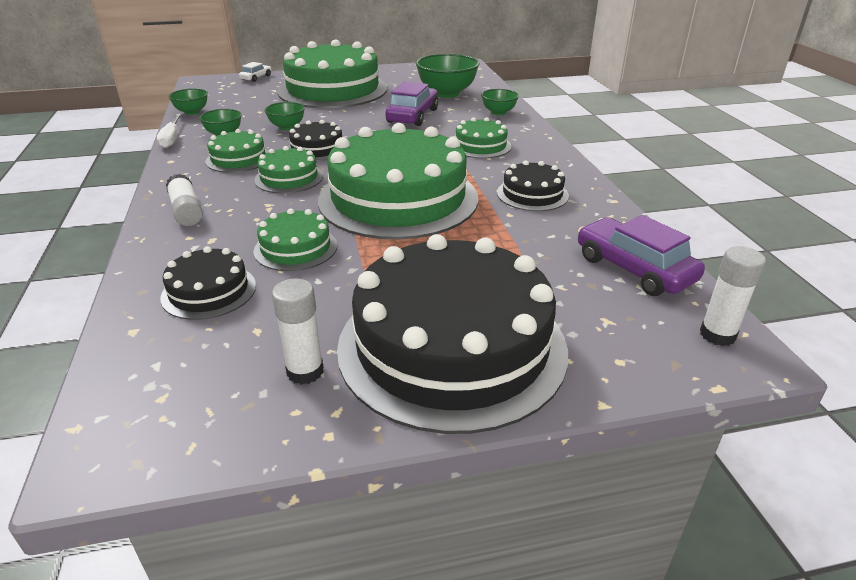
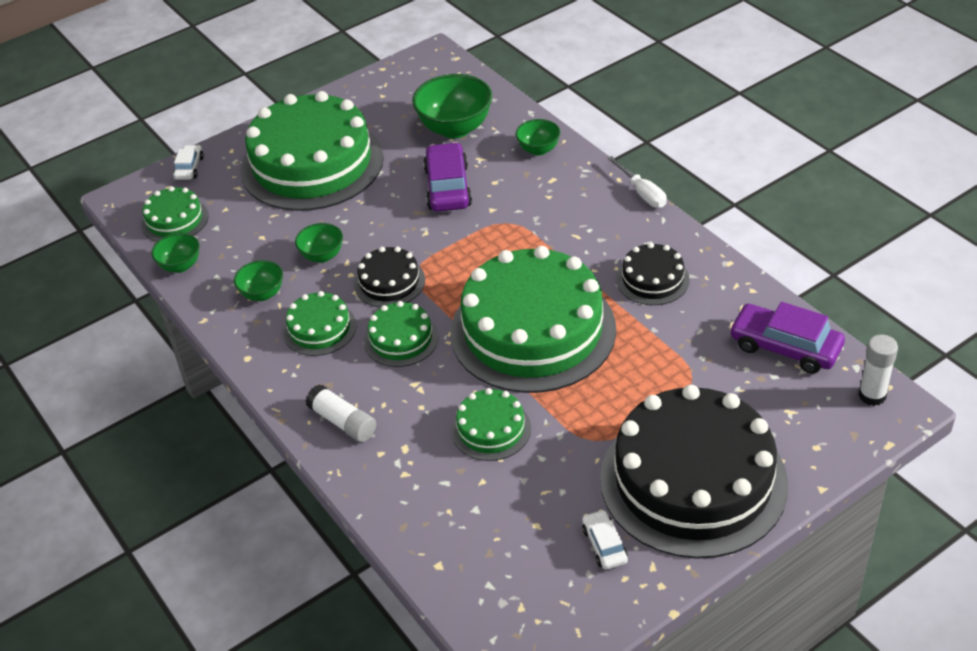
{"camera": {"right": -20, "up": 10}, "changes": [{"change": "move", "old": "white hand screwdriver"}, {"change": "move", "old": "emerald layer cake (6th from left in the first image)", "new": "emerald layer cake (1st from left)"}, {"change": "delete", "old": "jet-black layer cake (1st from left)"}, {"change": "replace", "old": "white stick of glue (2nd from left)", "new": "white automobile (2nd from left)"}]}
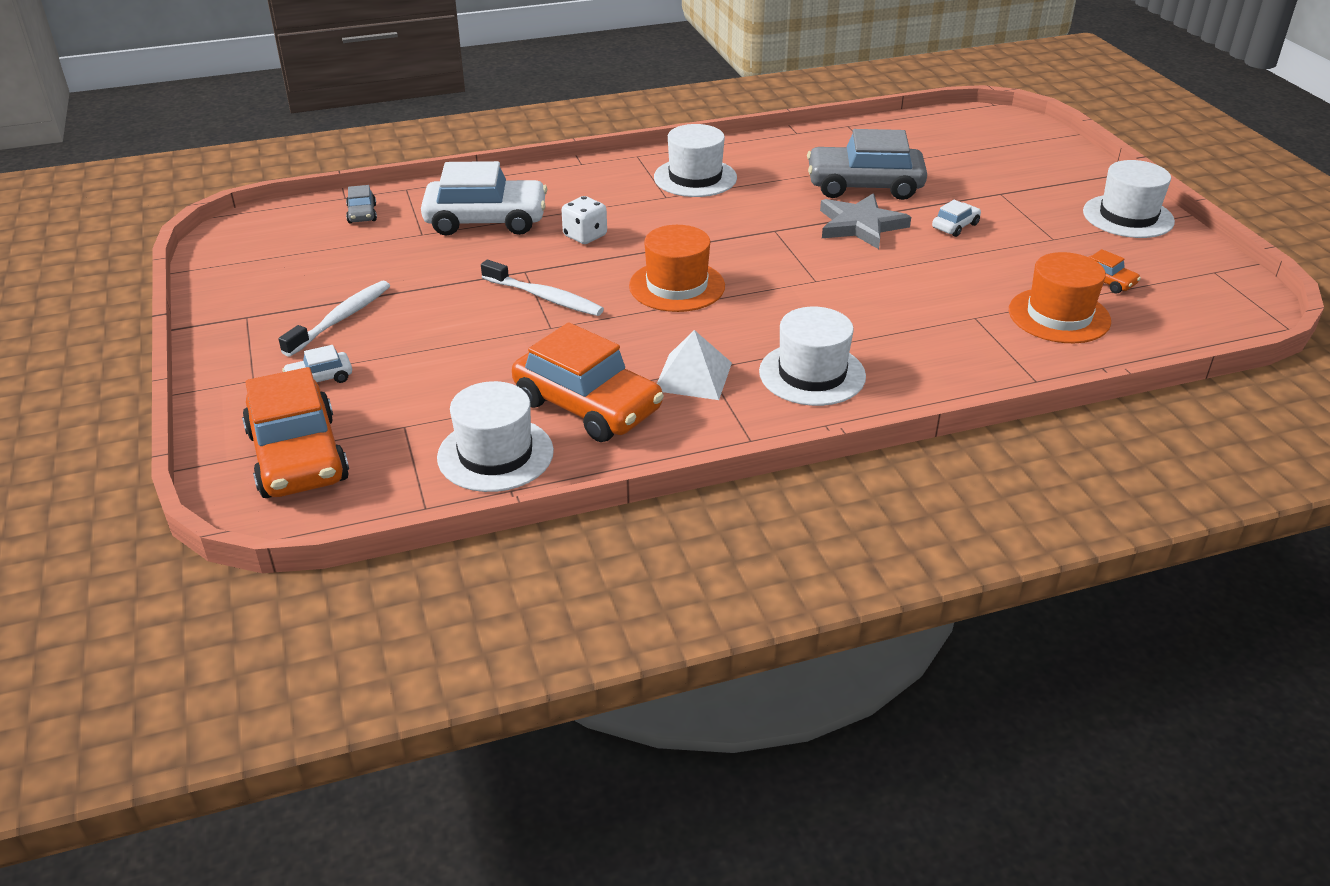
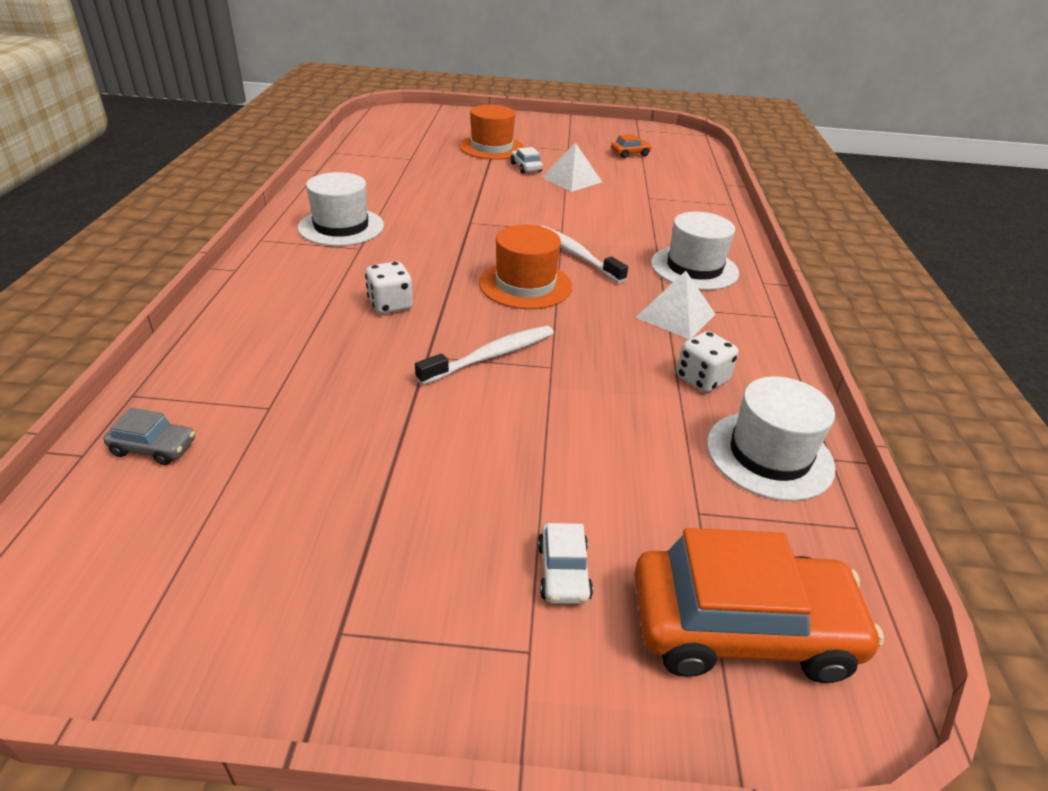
{"camera": {"right": -70, "up": 0}, "changes": [{"change": "delete", "old": "ash-grey automobile (2nd from left)"}, {"change": "delete", "old": "white hat (4th from left)"}, {"change": "delete", "old": "white automobile (2nd from left)"}, {"change": "delete", "old": "ash-grey star"}, {"change": "move", "old": "orange hat (2nd from left in the first image)", "new": "orange hat (1st from left)"}, {"change": "move", "old": "white tooth brush (1st from left in the first image)", "new": "white tooth brush (2nd from left)"}, {"change": "replace", "old": "orange automobile (2nd from left)", "new": "white game die (2nd from left)"}, {"change": "insert", "new": "white pyramid shape (1st from left)"}]}
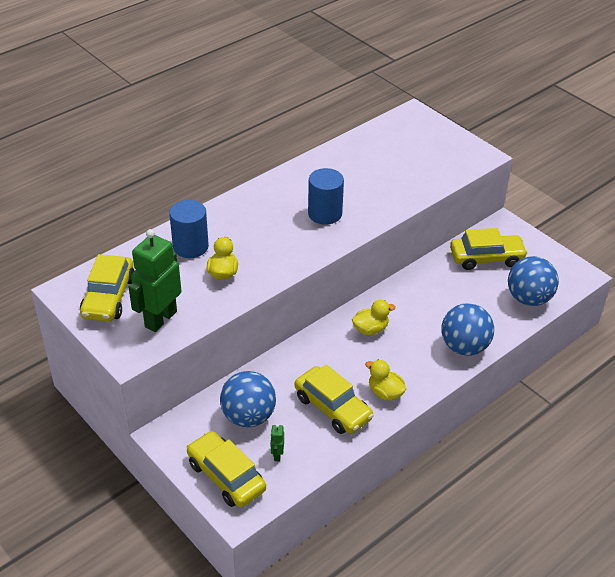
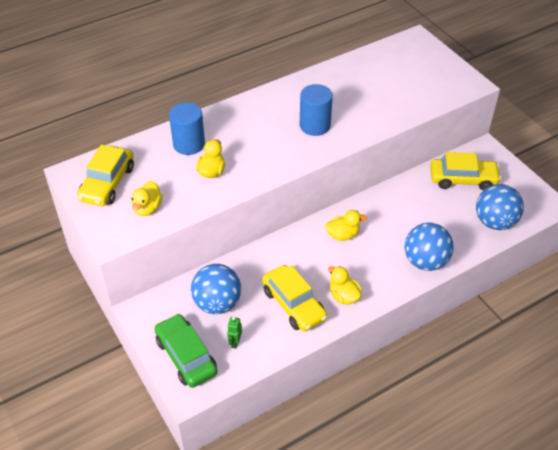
{"camera": {"right": 10, "up": 5}, "changes": [{"change": "replace", "old": "emerald toy robot (1st from left)", "new": "bright yellow rubber duck (1st from left)"}, {"change": "recolor", "old": "bright yellow automobile (2nd from left)", "new": "emerald automobile"}]}
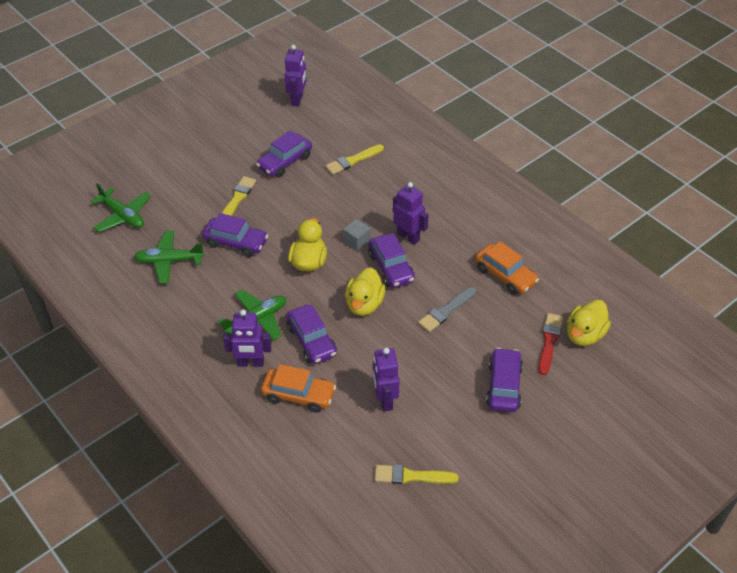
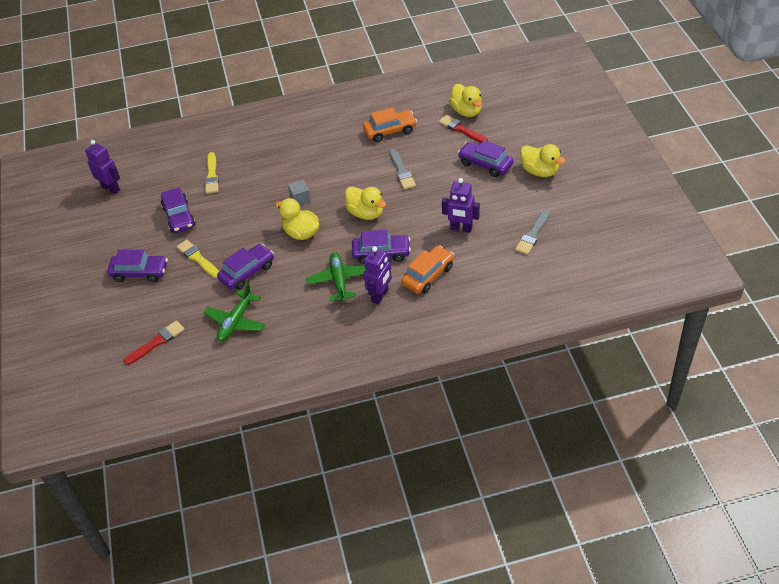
{"camera": {"right": -60, "up": 0}, "changes": [{"change": "delete", "old": "violet toy robot (4th from left)"}, {"change": "replace", "old": "emerald aeroplane (1st from left)", "new": "crimson paint brush (1st from left)"}, {"change": "move", "old": "violet automobile (4th from left in the first image)", "new": "violet automobile (1st from left)"}, {"change": "recolor", "old": "bright yellow paint brush (3rd from left)", "new": "ash-grey paint brush (2nd from left)"}, {"change": "insert", "new": "bright yellow rubber duck (4th from left)"}]}
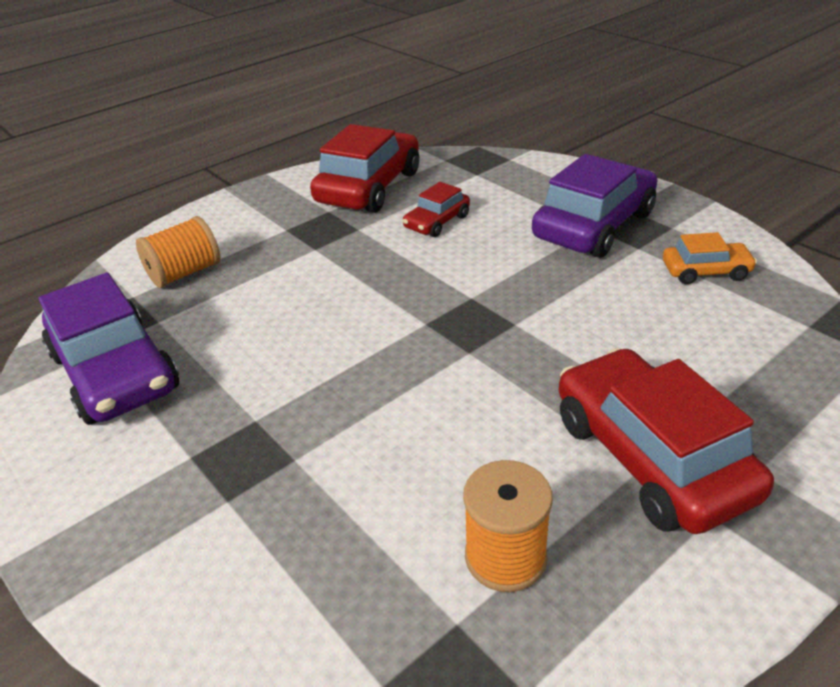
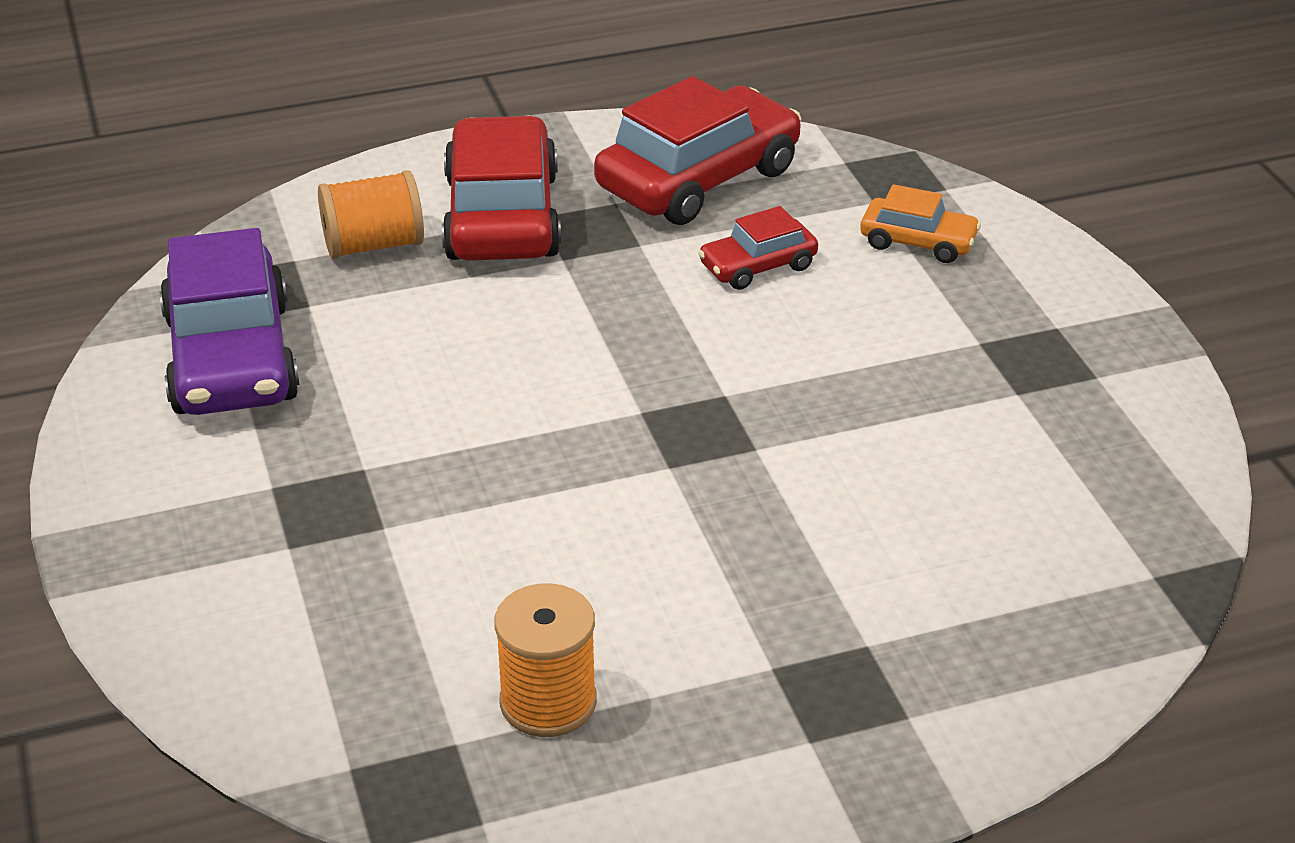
{"camera": {"right": 20, "up": 0}, "changes": [{"change": "delete", "old": "violet automobile (2nd from left)"}, {"change": "move", "old": "orange automobile"}, {"change": "move", "old": "crimson automobile (3rd from left in the first image)", "new": "crimson automobile (1st from left)"}]}
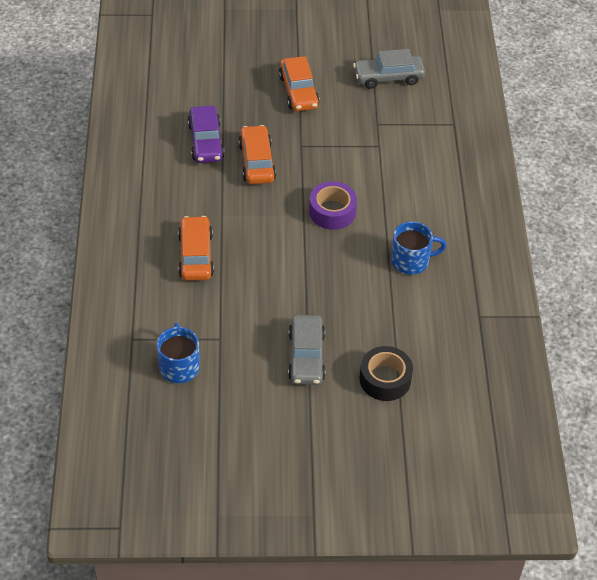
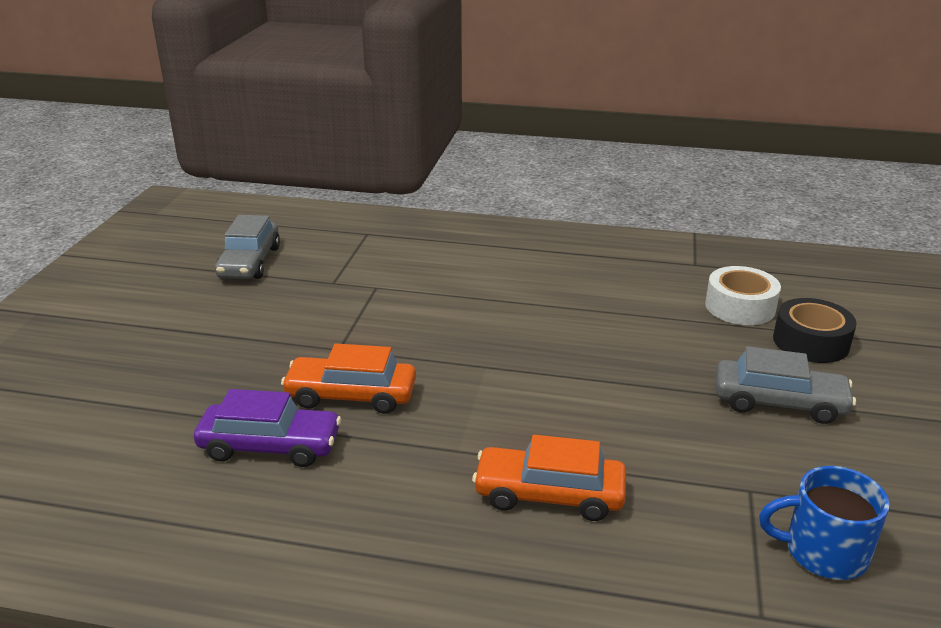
{"camera": {"right": -75, "up": -20}, "changes": [{"change": "delete", "old": "orange automobile (3rd from left)"}, {"change": "delete", "old": "violet tape"}, {"change": "delete", "old": "cobalt mug (2nd from left)"}, {"change": "insert", "new": "white tape"}]}
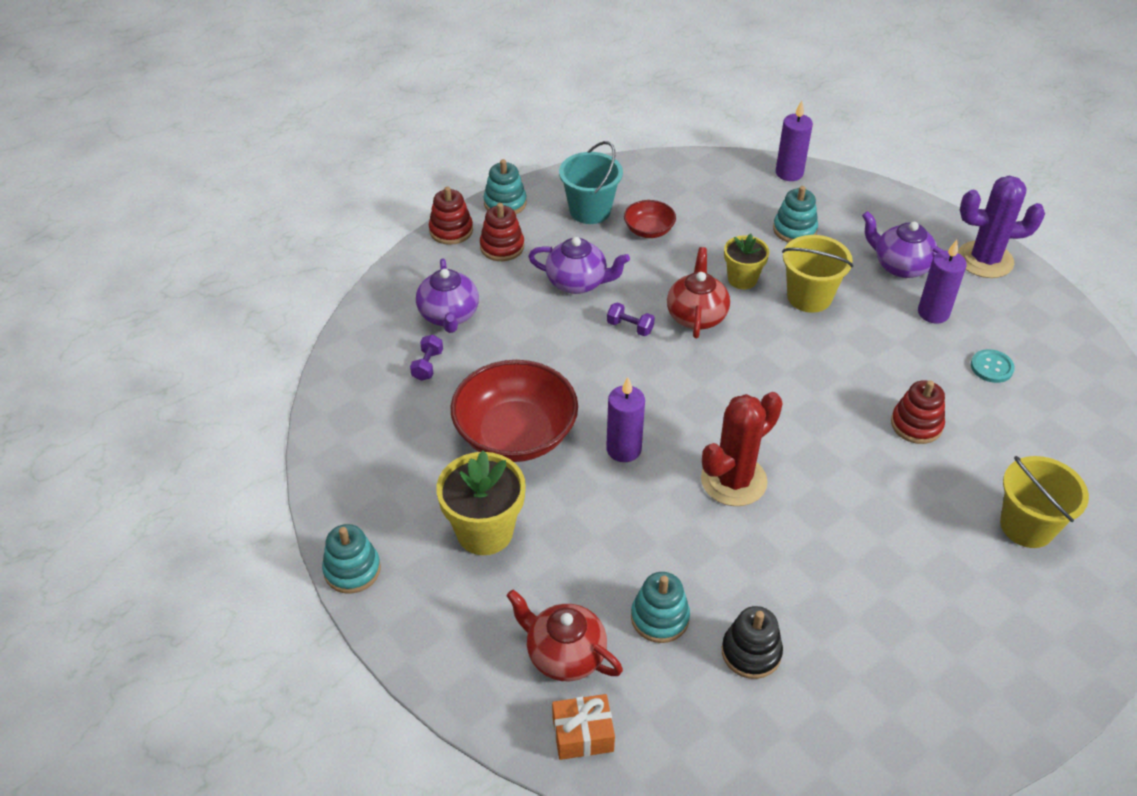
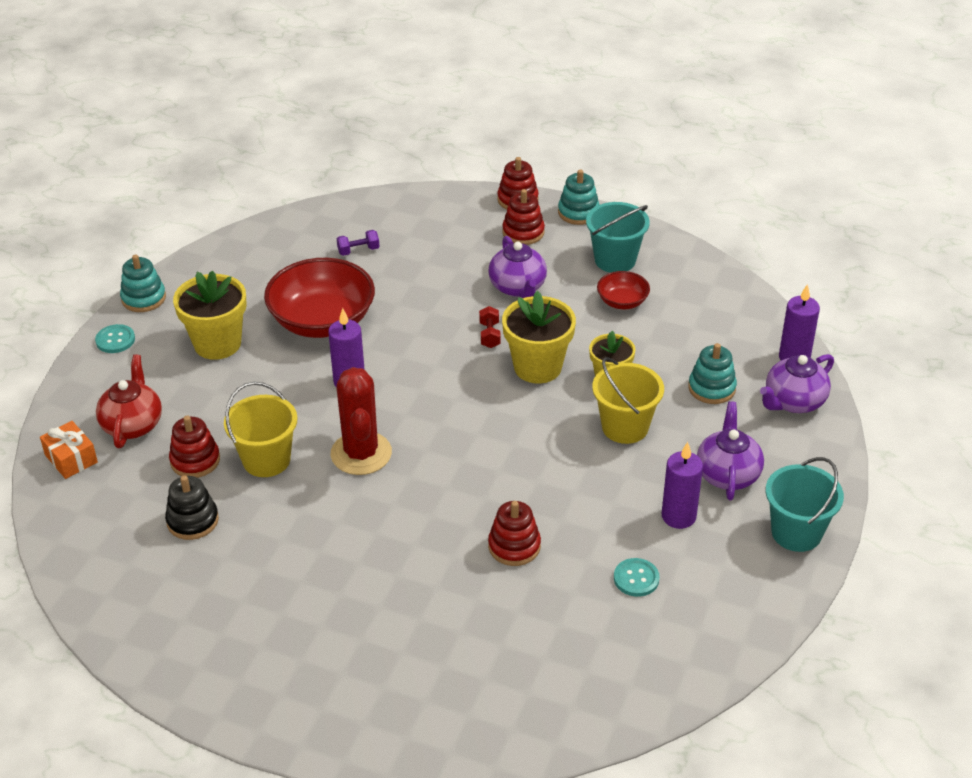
{"camera": {"right": 60, "up": -5}, "changes": [{"change": "replace", "old": "violet cactus", "new": "teal sand bucket (2nd from left)"}, {"change": "replace", "old": "crimson tea pot (2nd from left)", "new": "bright yellow potted plant (2nd from left)"}, {"change": "move", "old": "violet tea pot (1st from left in the first image)", "new": "violet tea pot (3rd from left)"}, {"change": "recolor", "old": "violet free weight (2nd from left)", "new": "crimson free weight"}, {"change": "rotate", "old": "crimson cactus", "degrees": 60}, {"change": "move", "old": "bright yellow sand bucket (2nd from left in the first image)", "new": "bright yellow sand bucket (1st from left)"}, {"change": "recolor", "old": "teal stacking toy (3rd from left)", "new": "crimson stacking toy (1st from left)"}, {"change": "insert", "new": "teal sewing button (1st from left)"}]}
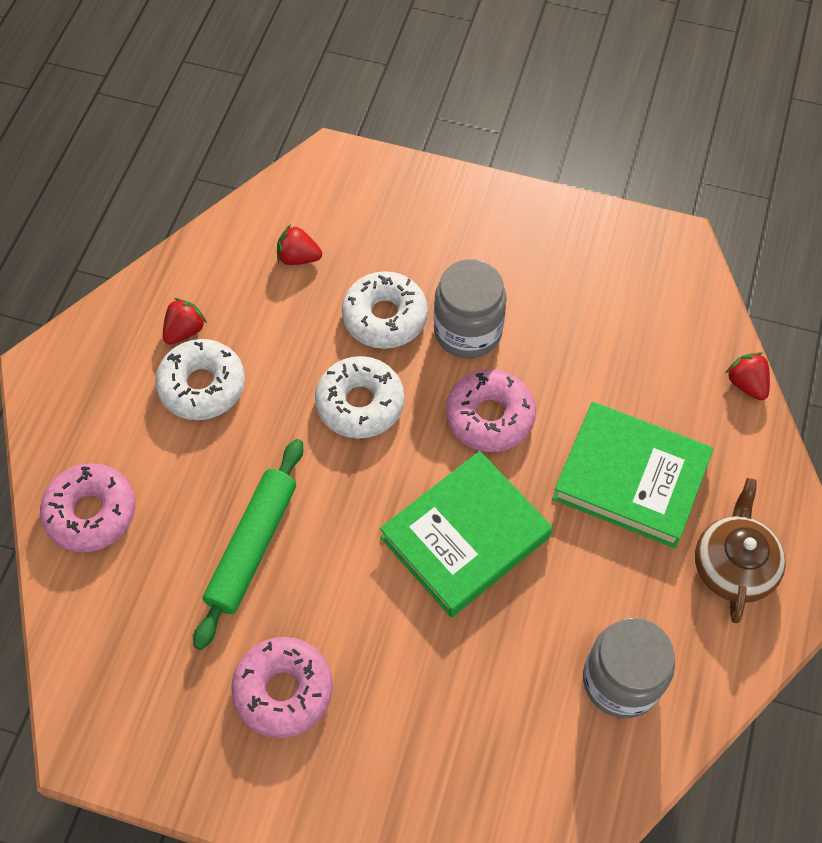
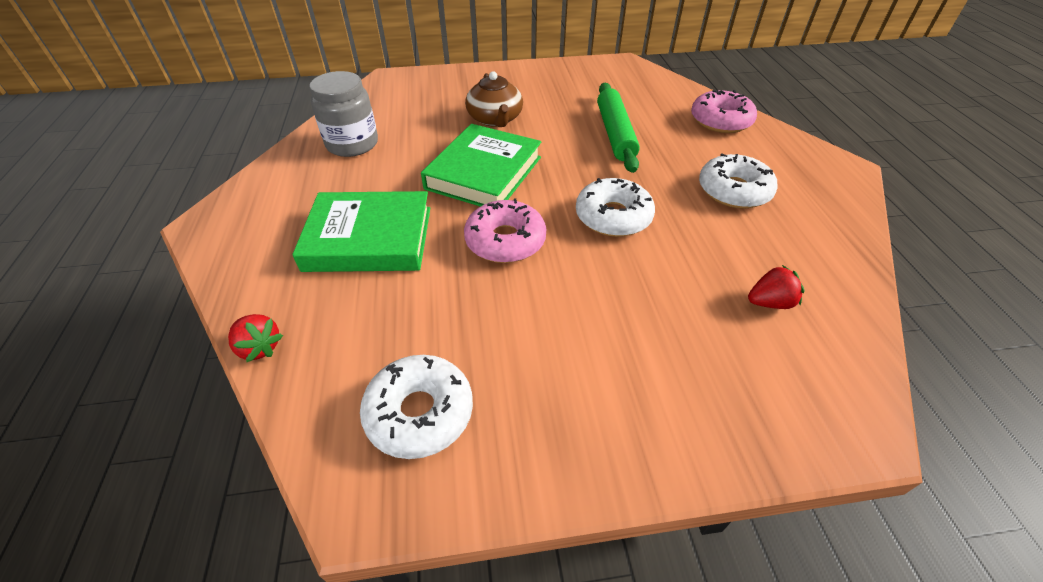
{"camera": {"right": 155, "up": -15}, "changes": [{"change": "delete", "old": "ash-grey preserve jar (1st from left)"}, {"change": "move", "old": "white doughnut (3rd from left in the first image)", "new": "white doughnut (1st from left)"}, {"change": "delete", "old": "crimson berry (1st from left)"}, {"change": "move", "old": "russet tea pot"}, {"change": "delete", "old": "rose-pink doughnut (2nd from left)"}]}
